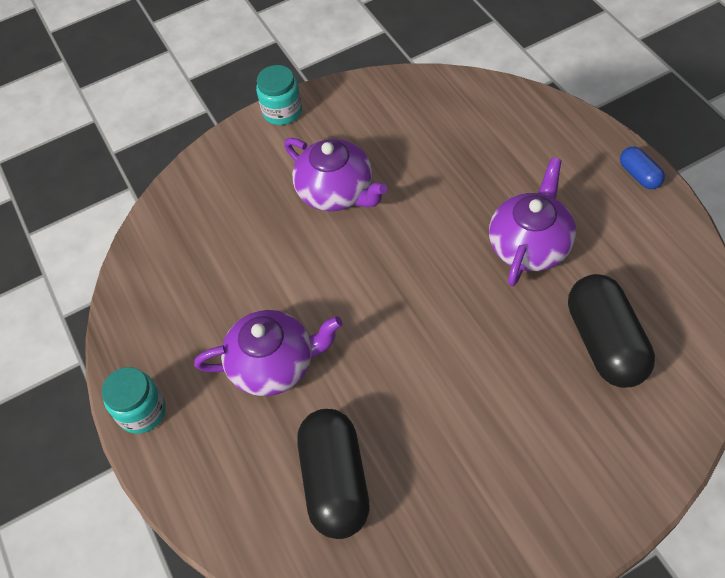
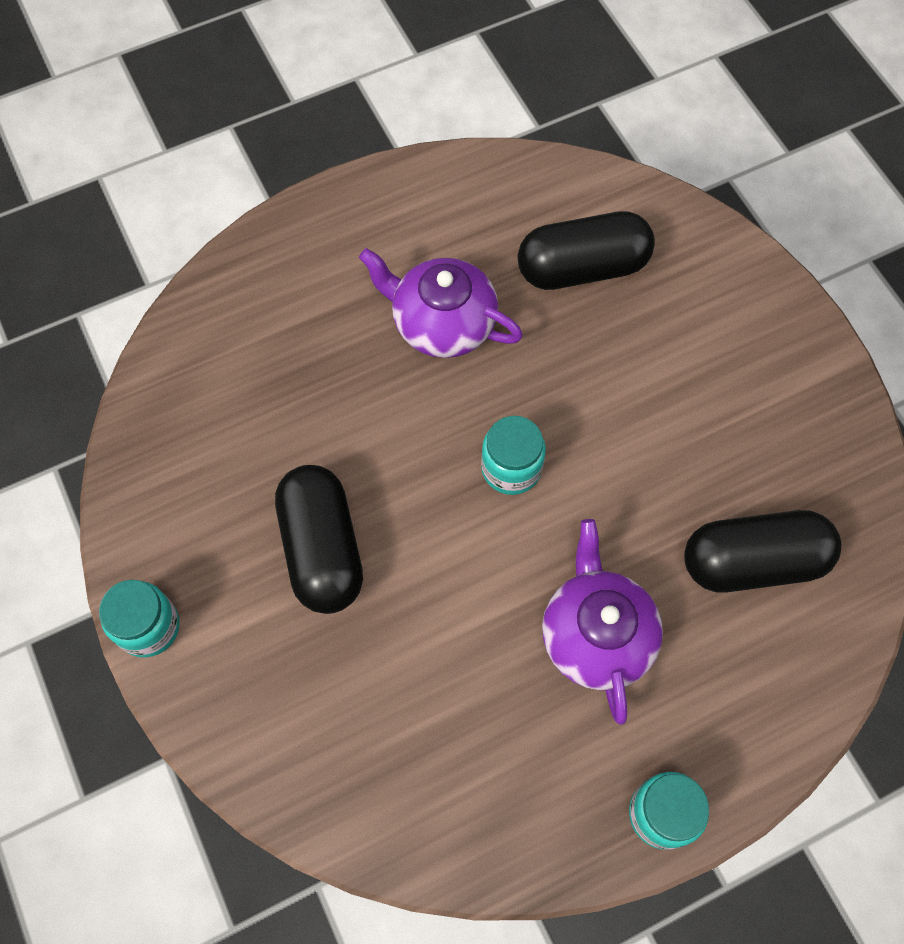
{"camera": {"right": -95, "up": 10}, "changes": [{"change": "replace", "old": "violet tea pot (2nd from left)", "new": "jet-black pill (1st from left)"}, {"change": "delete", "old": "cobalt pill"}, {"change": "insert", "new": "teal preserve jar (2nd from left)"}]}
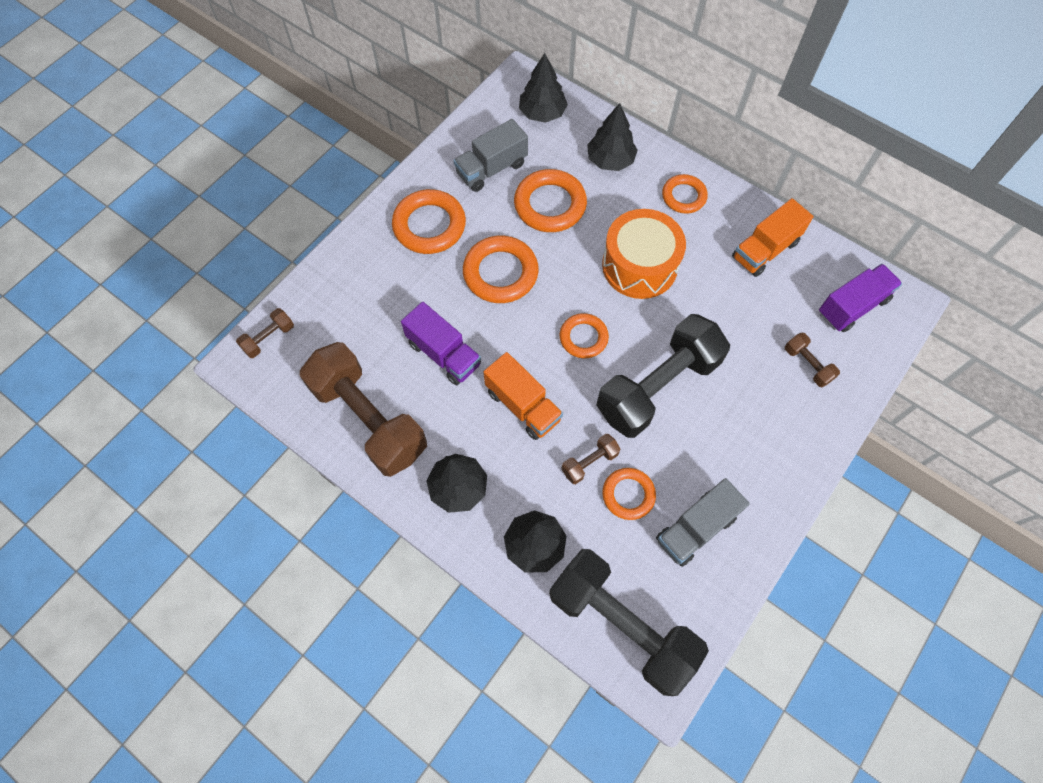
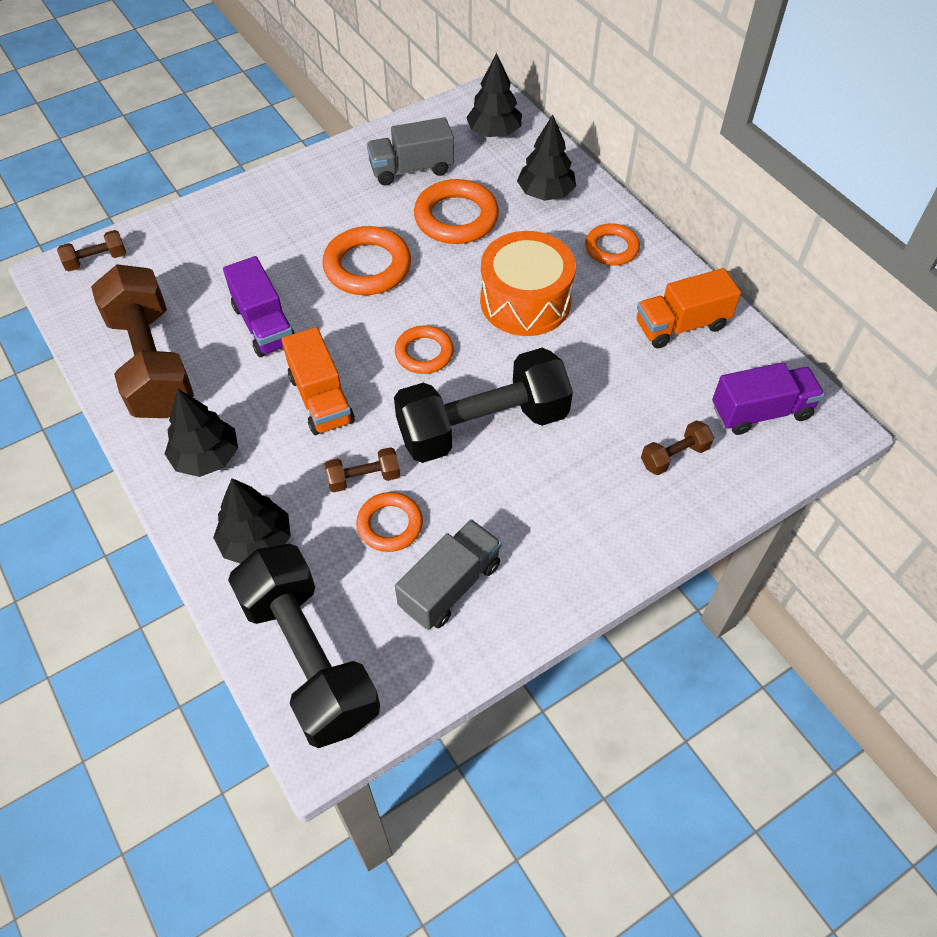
{"camera": {"right": 20, "up": -10}, "changes": [{"change": "delete", "old": "orange torus (1st from left)"}, {"change": "rotate", "old": "russet free weight (4th from left)", "degrees": 75}, {"change": "rotate", "old": "ash-grey lorry (2nd from left)", "degrees": 150}]}
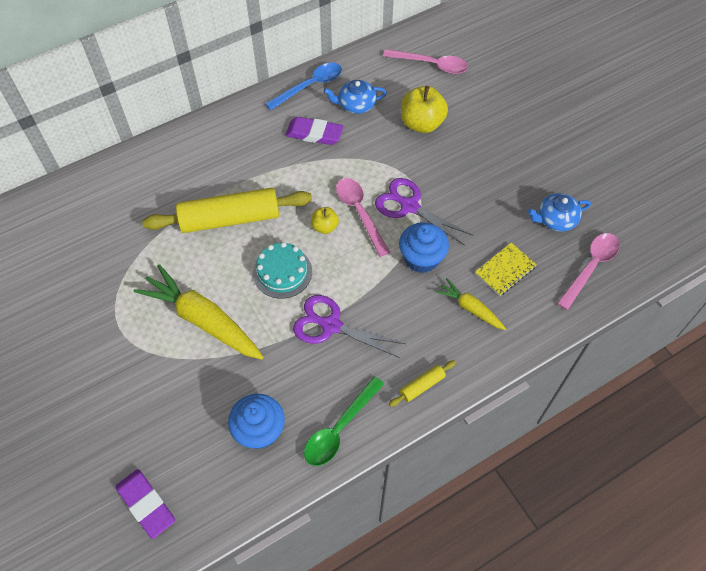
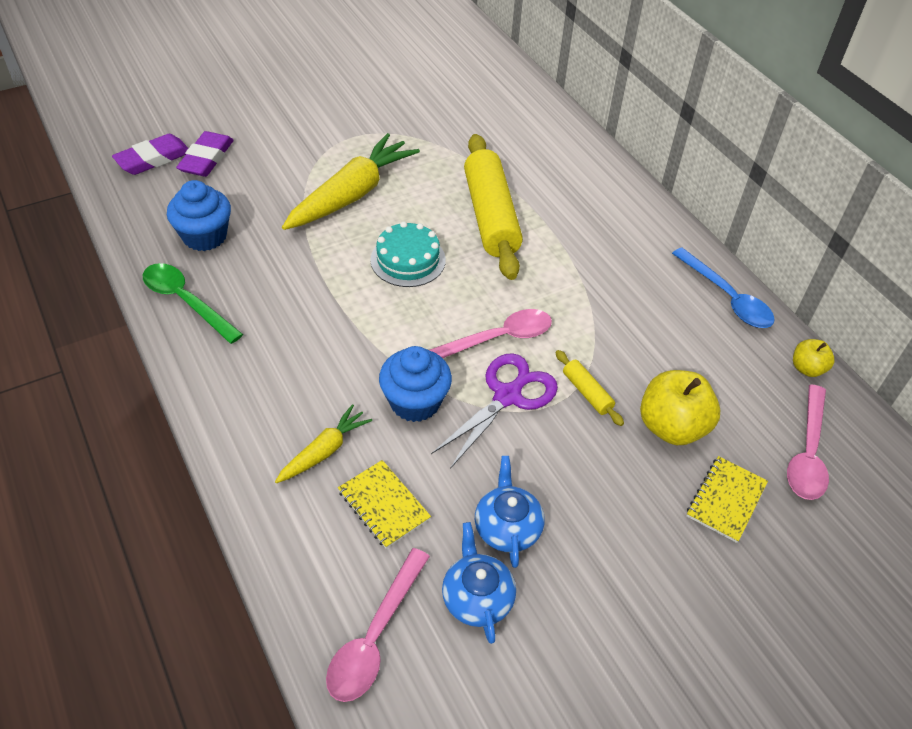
{"camera": {"right": 90, "up": -10}, "changes": [{"change": "move", "old": "cobalt tea pot (1st from left in the first image)", "new": "cobalt tea pot (2nd from left)"}, {"change": "move", "old": "violet eraser (2nd from left)"}, {"change": "move", "old": "bright yellow toy apple (1st from left in the first image)", "new": "bright yellow toy apple (2nd from left)"}, {"change": "rotate", "old": "rose-pink teaspoon (3rd from left in the first image)", "degrees": 75}, {"change": "delete", "old": "violet pair of scissors (1st from left)"}, {"change": "move", "old": "bright yellow pastry roller (2nd from left)"}, {"change": "insert", "new": "bright yellow notebook (2nd from left)"}]}
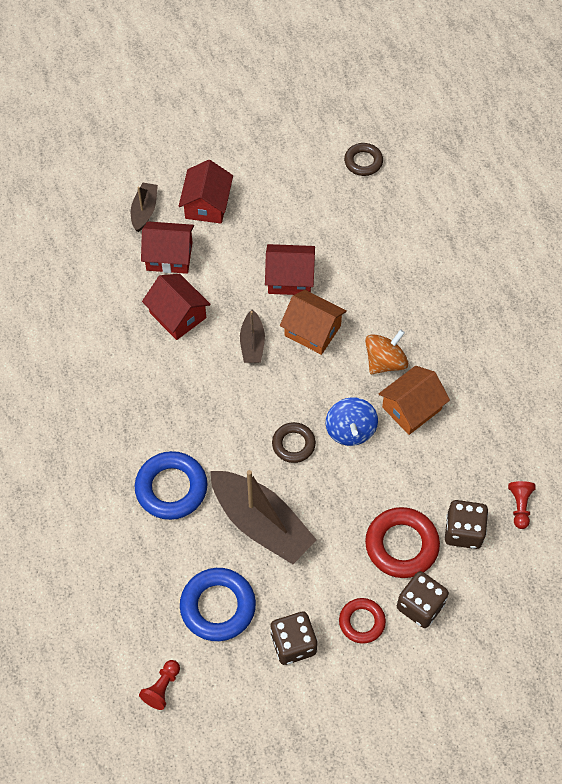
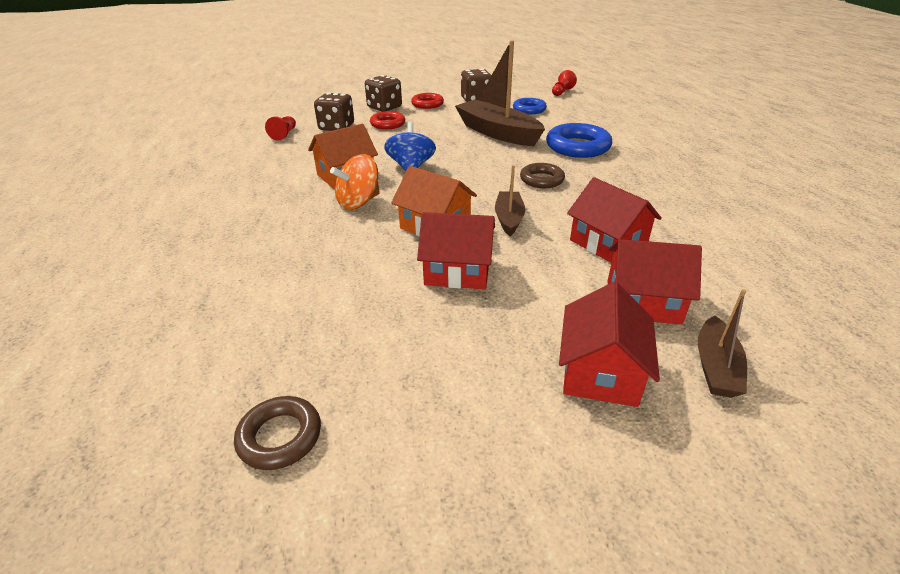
{"camera": {"right": -175, "up": -25}, "changes": [{"change": "move", "old": "russet torus (1st from left in the first image)", "new": "russet torus (2nd from left)"}, {"change": "resize", "old": "crimson torus (2nd from left in the first image)", "factor": 0.61}, {"change": "resize", "old": "cobalt torus (2nd from left in the first image)", "factor": 0.61}]}
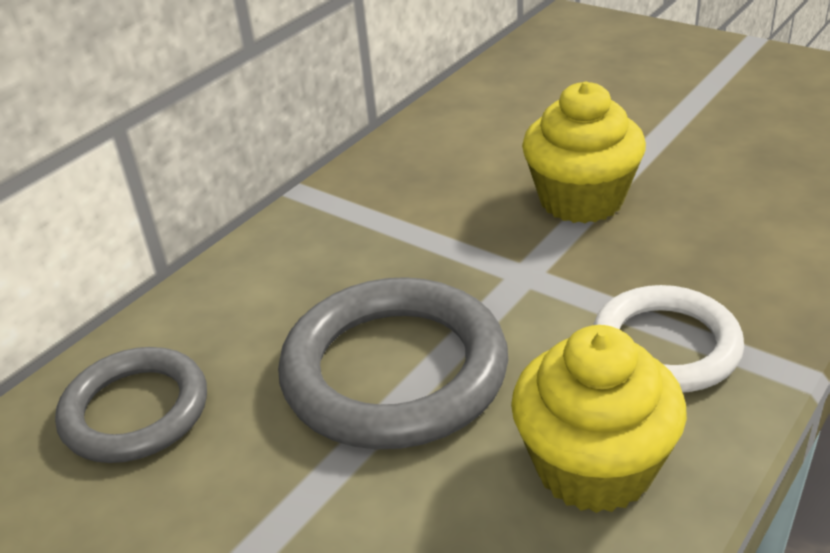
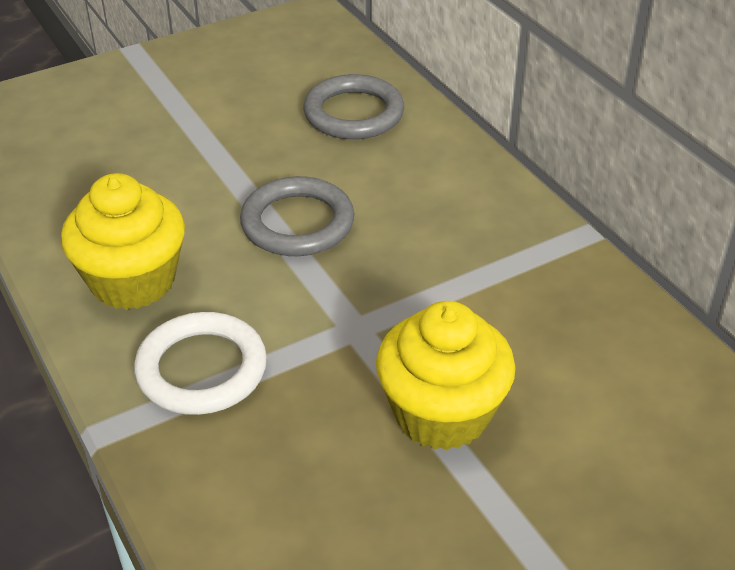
{"camera": {"right": 110, "up": 5}, "changes": [{"change": "resize", "old": "ash-grey torus (2nd from left in the first image)", "factor": 0.64}]}
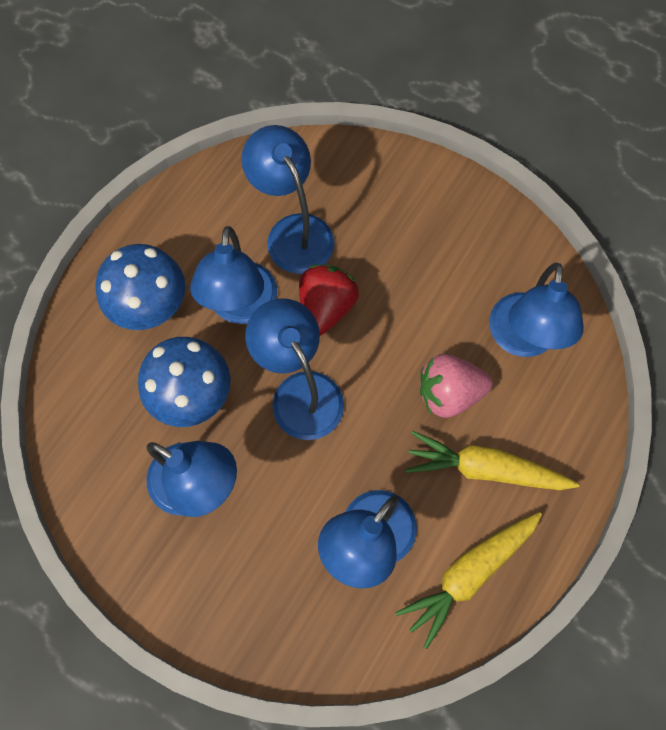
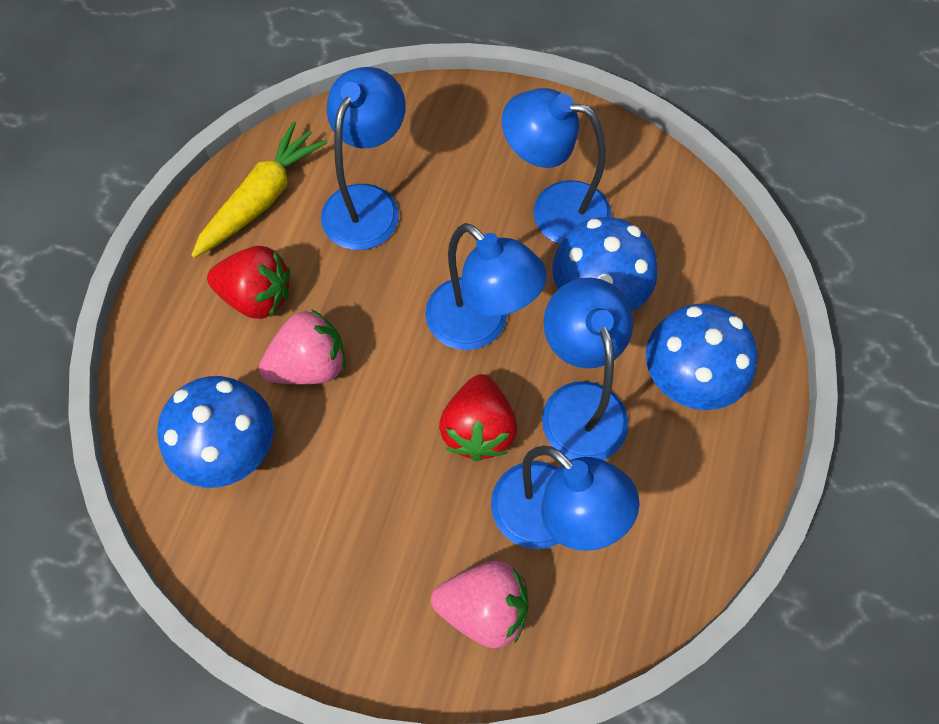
{"camera": {"right": 165, "up": -5}, "changes": [{"change": "replace", "old": "cobalt reading lamp (6th from left)", "new": "cobalt toadstool (1st from left)"}, {"change": "replace", "old": "bright yellow carrot (2nd from left)", "new": "crimson berry (1st from left)"}, {"change": "insert", "new": "rose-pink berry (2nd from left)"}]}
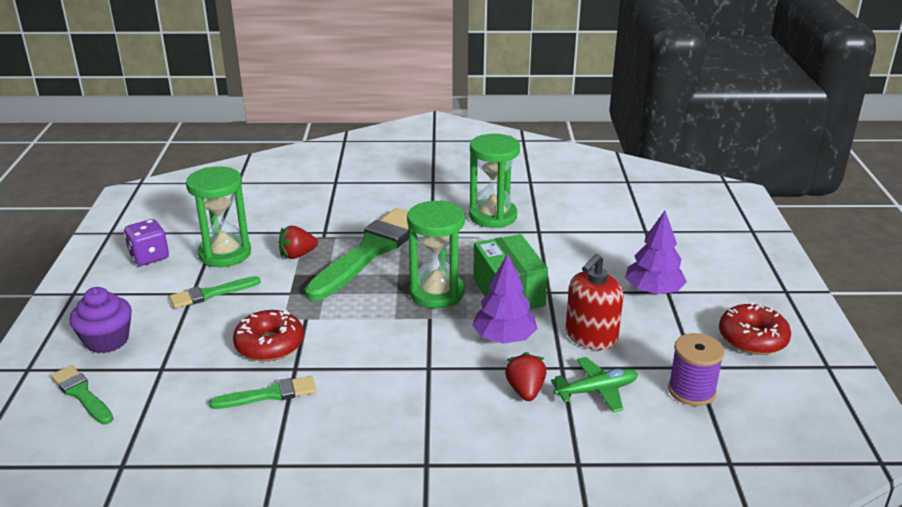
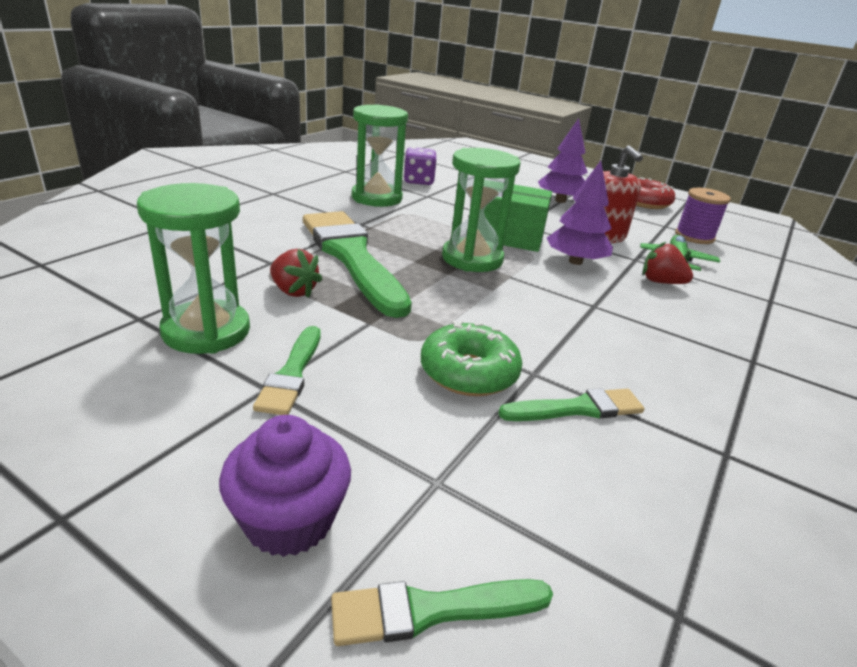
{"camera": {"right": -60, "up": 0}, "changes": [{"change": "move", "old": "violet game die"}, {"change": "rotate", "old": "crimson berry (1st from left)", "degrees": -60}, {"change": "recolor", "old": "crimson doughnut (1st from left)", "new": "emerald doughnut"}, {"change": "rotate", "old": "emerald paint brush (3rd from left in the first image)", "degrees": 60}]}
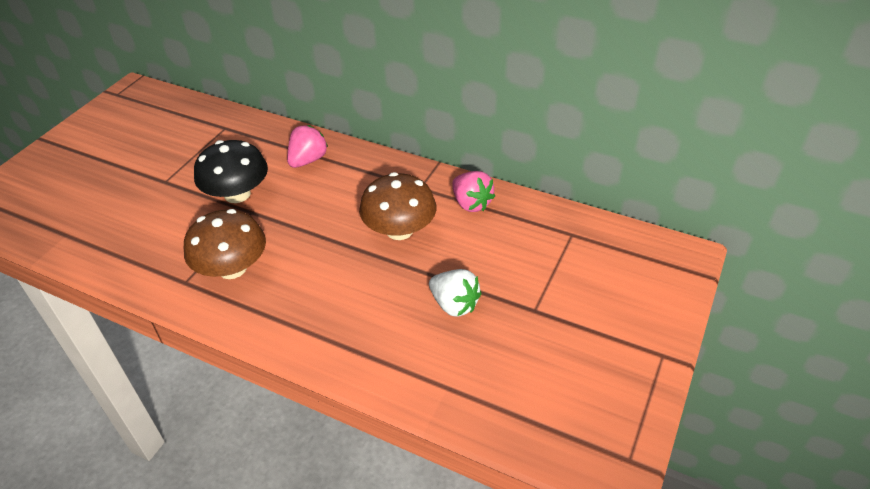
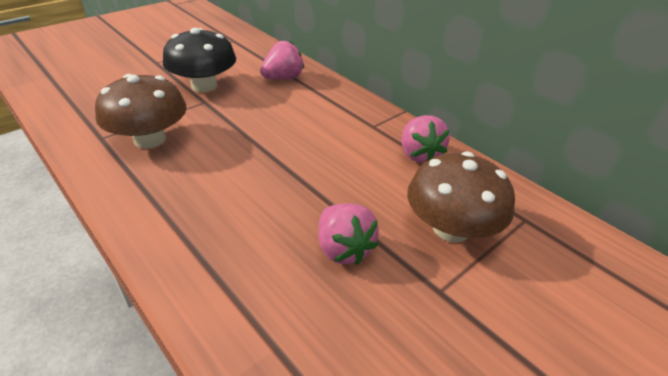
{"camera": {"right": 20, "up": -5}, "changes": [{"change": "move", "old": "russet toadstool (2nd from left)"}, {"change": "recolor", "old": "white berry", "new": "rose-pink berry (2nd from left)"}]}
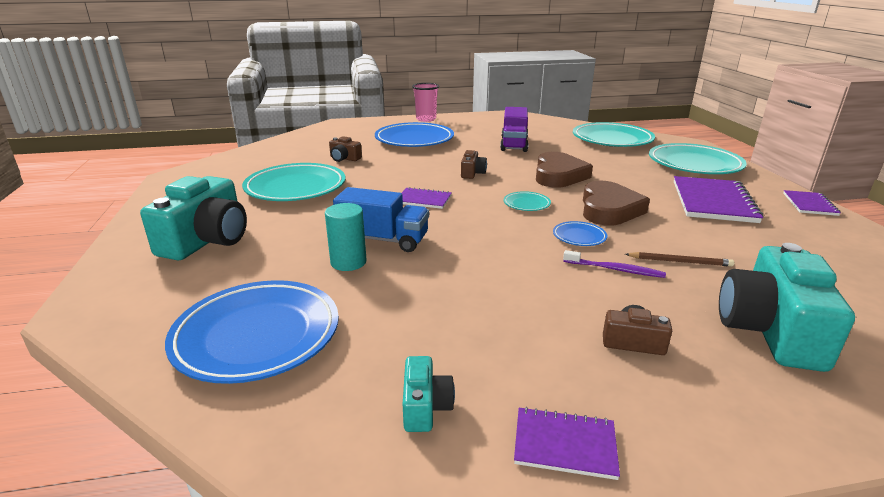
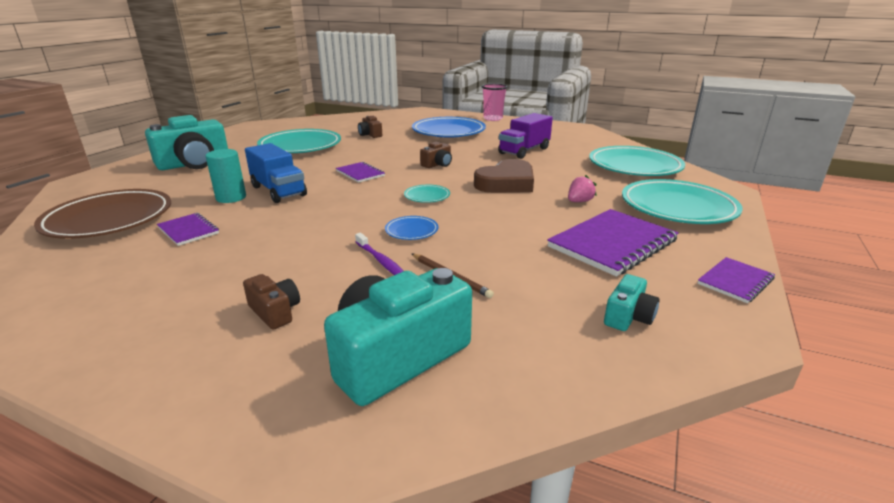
{"camera": {"right": 35, "up": 0}, "changes": [{"change": "delete", "old": "russet heart (2nd from left)"}, {"change": "recolor", "old": "cobalt plate (1st from left)", "new": "russet plate"}, {"change": "move", "old": "teal photo camera (2nd from left in the first image)", "new": "teal photo camera (3rd from left)"}, {"change": "move", "old": "violet notebook (2nd from left in the first image)", "new": "violet notebook (1st from left)"}, {"change": "insert", "new": "rose-pink berry"}]}
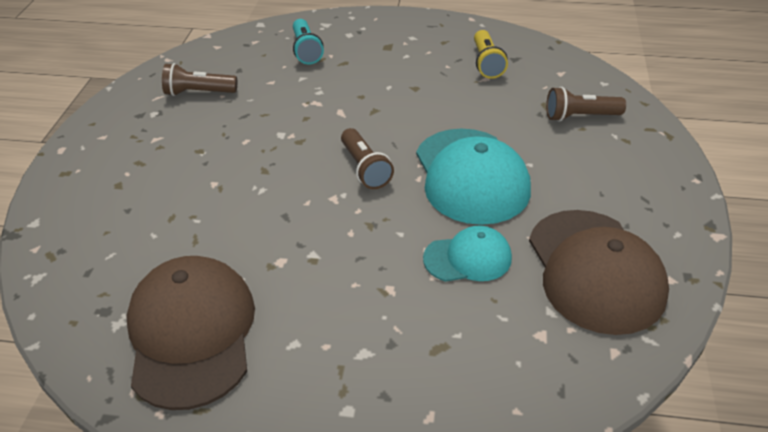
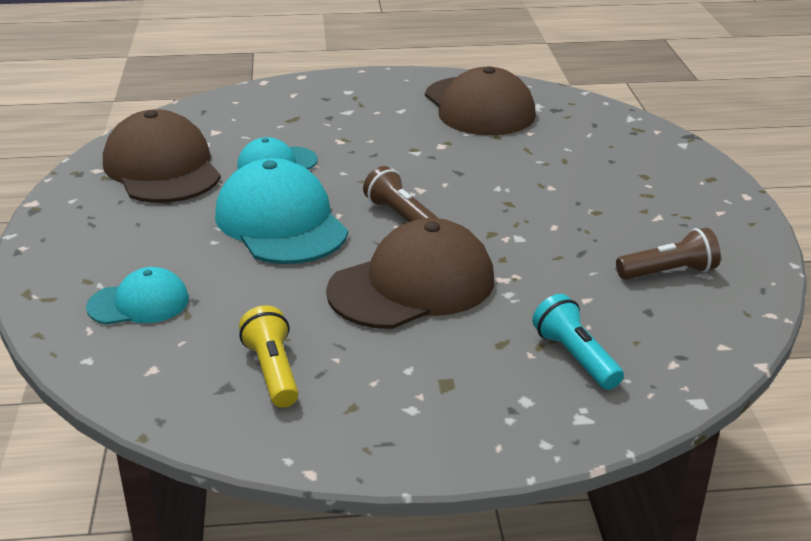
{"camera": {"right": 165, "up": -10}, "changes": [{"change": "replace", "old": "russet flashlight (3rd from left)", "new": "teal cap (1st from left)"}, {"change": "insert", "new": "russet cap (2nd from left)"}]}
